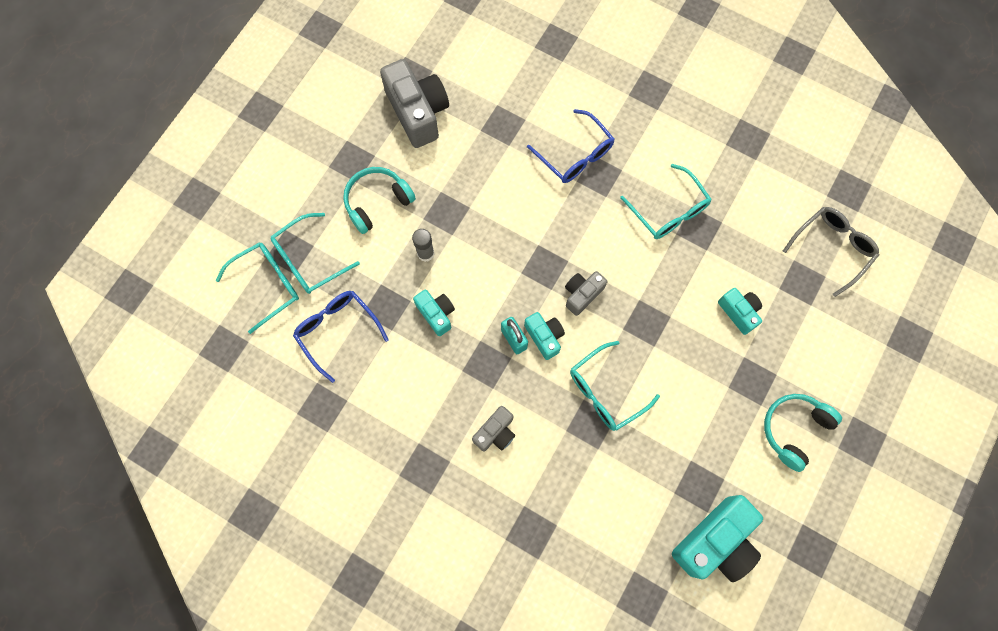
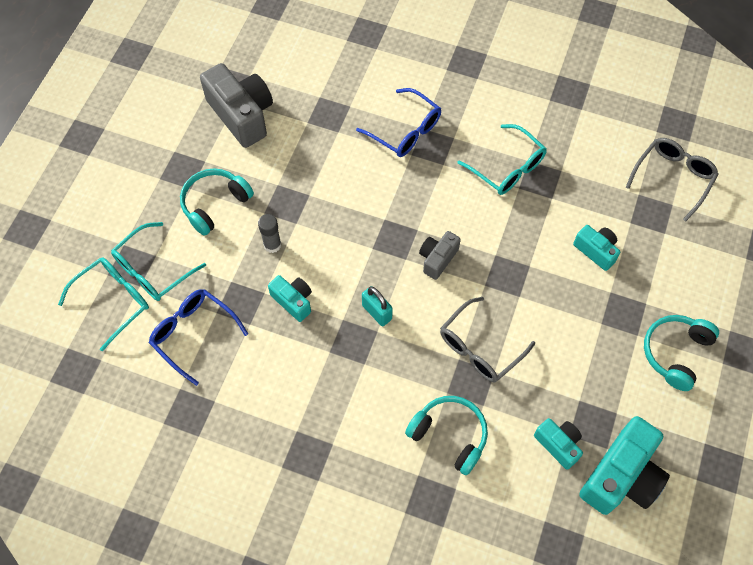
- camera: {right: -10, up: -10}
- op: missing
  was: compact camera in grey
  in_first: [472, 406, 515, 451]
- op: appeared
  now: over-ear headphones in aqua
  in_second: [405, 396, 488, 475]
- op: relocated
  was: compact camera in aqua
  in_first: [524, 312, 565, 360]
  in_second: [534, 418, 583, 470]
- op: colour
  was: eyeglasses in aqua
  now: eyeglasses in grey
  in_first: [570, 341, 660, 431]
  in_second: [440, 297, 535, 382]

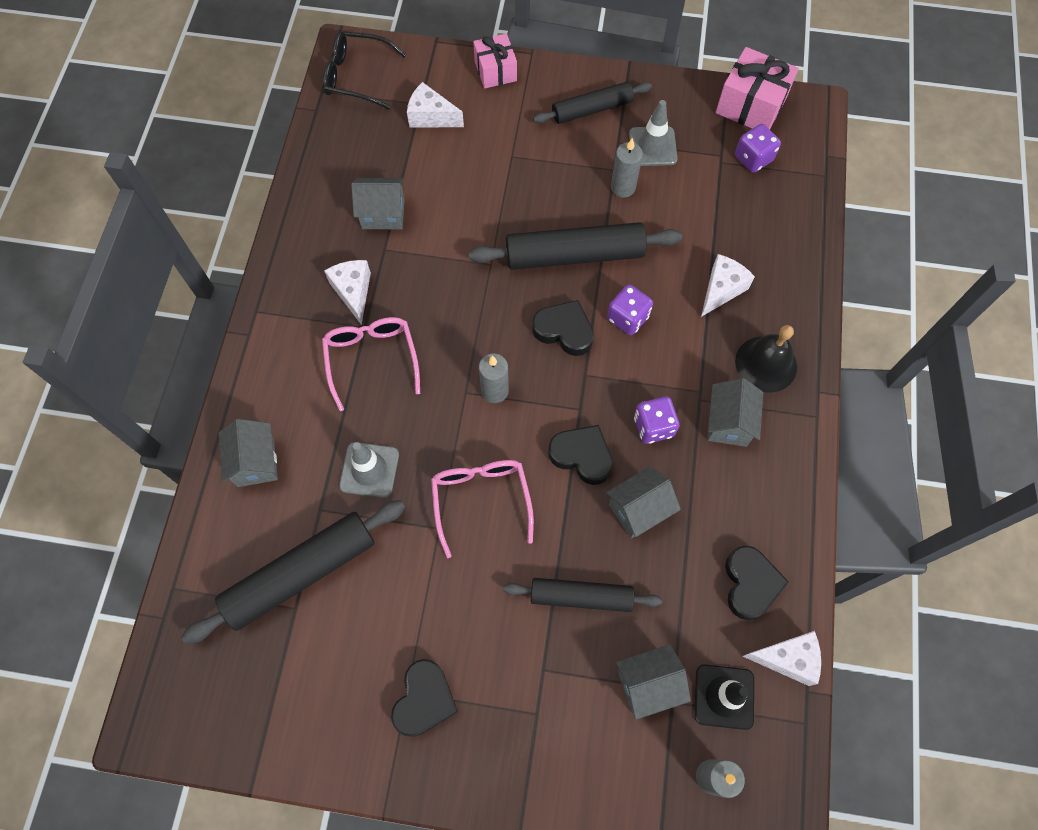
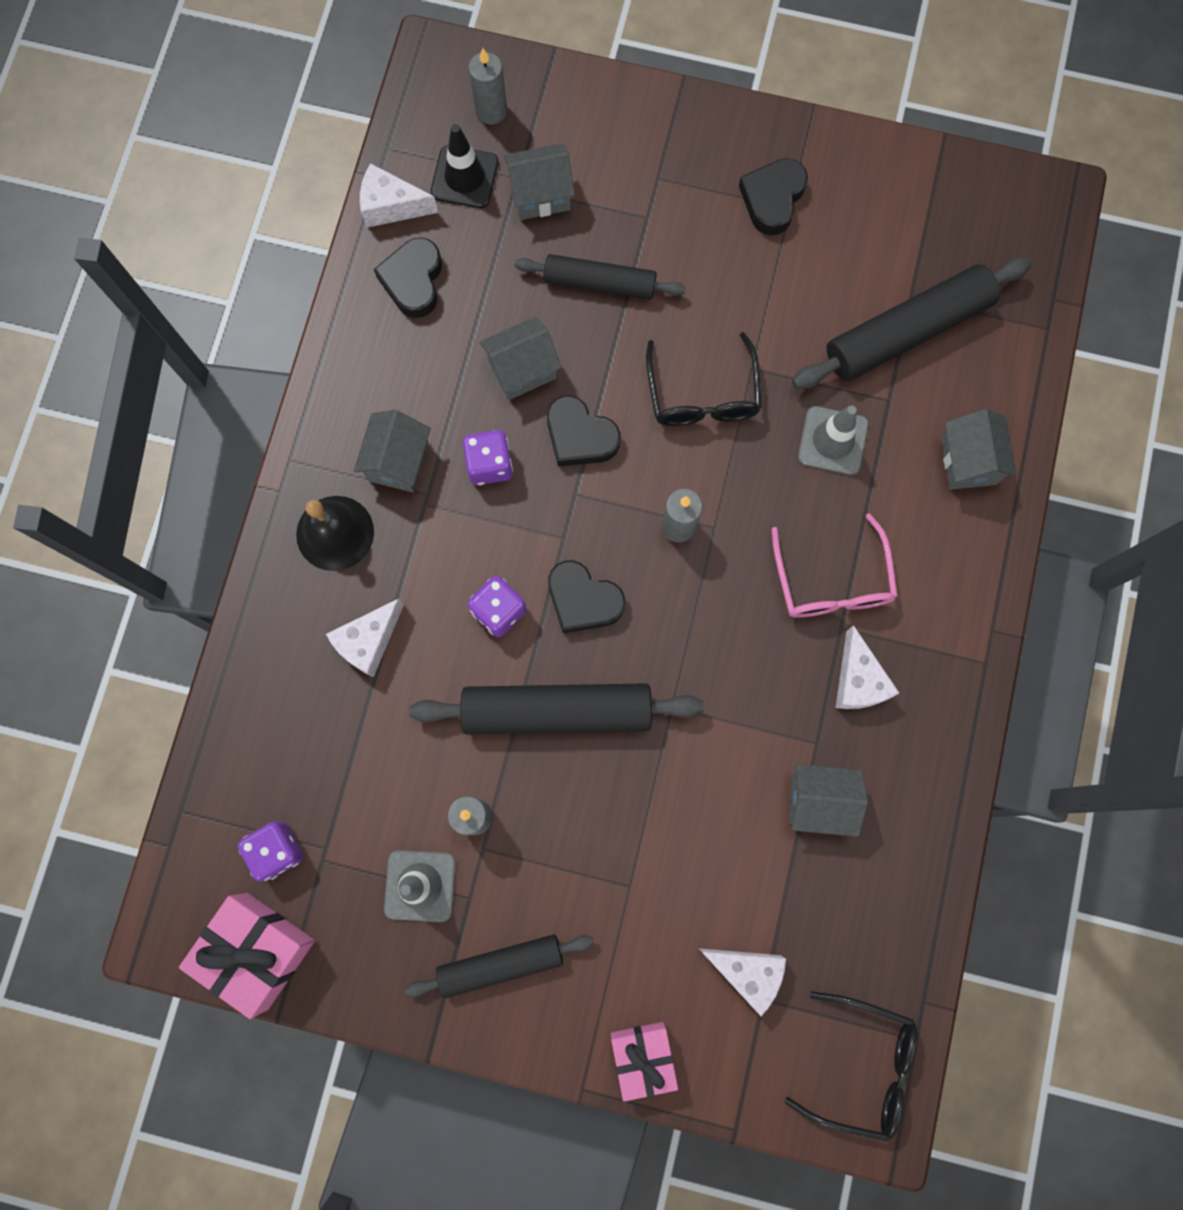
- camera: {right: -175, up: 10}
- op: colour
  was: eyeglasses in rosy
  now: eyeglasses in jet-black
  in_first: [431, 460, 534, 558]
  in_second: [646, 332, 762, 426]

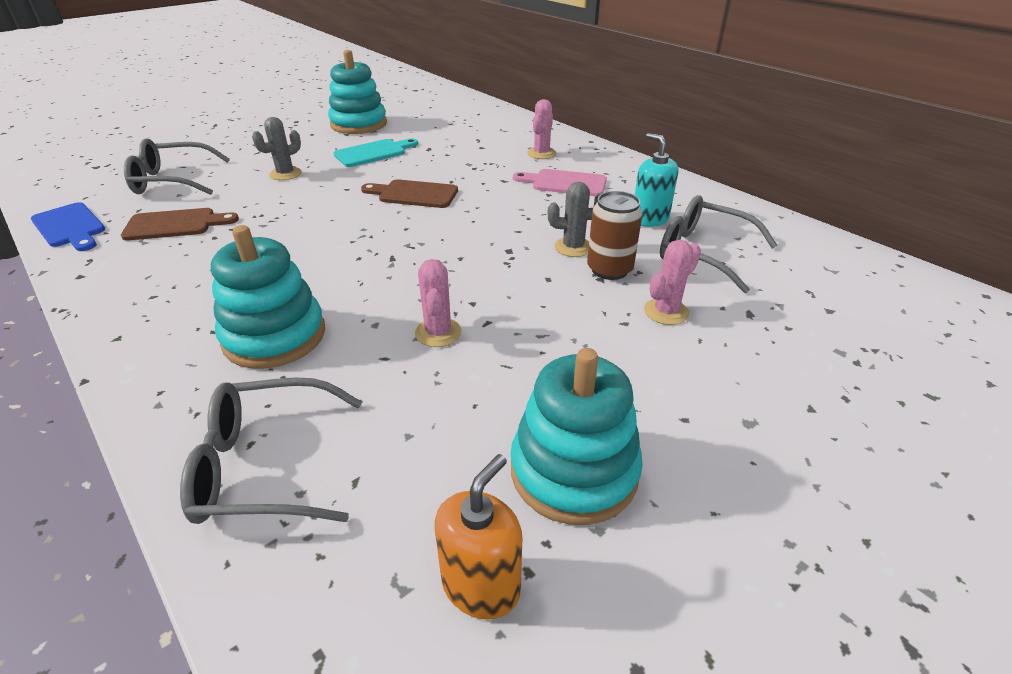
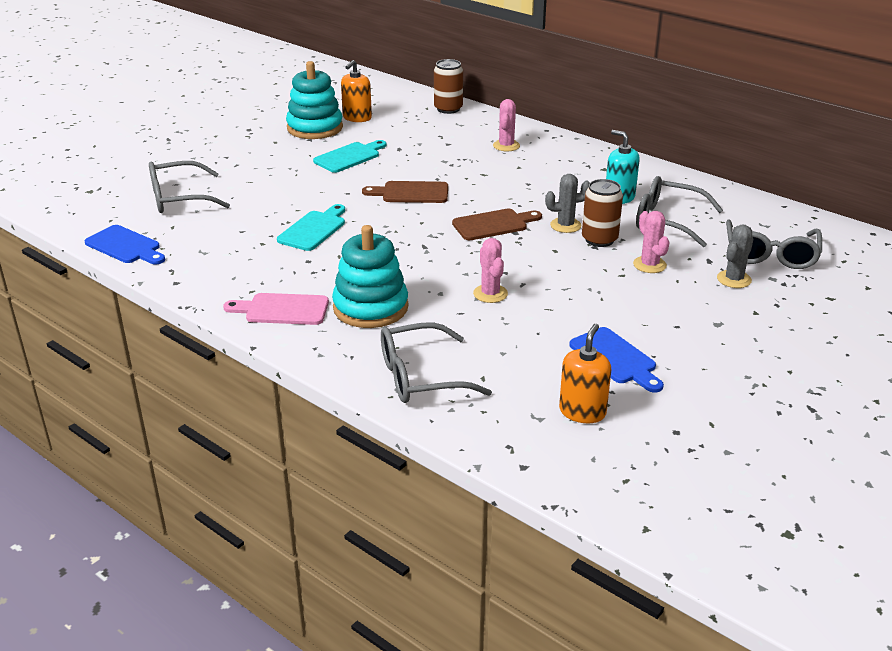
- camera: {right: -10, up: -5}
- op: appeared
  now: chopping board in aqua
  in_second: [277, 204, 345, 251]
- op: appeared
  now: soap pump in orange-coloured
  in_second: [341, 60, 372, 122]
- op: appeared
  now: soda can in brown
  in_second: [434, 59, 463, 114]
- op: appeared
  now: eyeglasses in grey
  in_second: [726, 220, 822, 269]
- op: relocated
  was: chopping board in brown
  in_first: [121, 208, 239, 241]
  in_second: [452, 208, 542, 240]
- op: relocated
  was: saguaro cactus in grey
  in_first: [252, 117, 302, 180]
  in_second: [717, 224, 754, 288]
- op: relocated
  was: chopping board in rosy
  in_first: [513, 169, 607, 196]
  in_second: [223, 293, 329, 325]
- op: exchanged
  was: stacking rings in aqua
  now: chopping board in cobalt
  in_first: [511, 348, 643, 525]
  in_second: [569, 327, 664, 393]
- op: spun
  was: saguaro cactus in rosy
  in_first: [644, 240, 701, 325]
  in_second: [633, 211, 669, 273]
  clockwise: -60

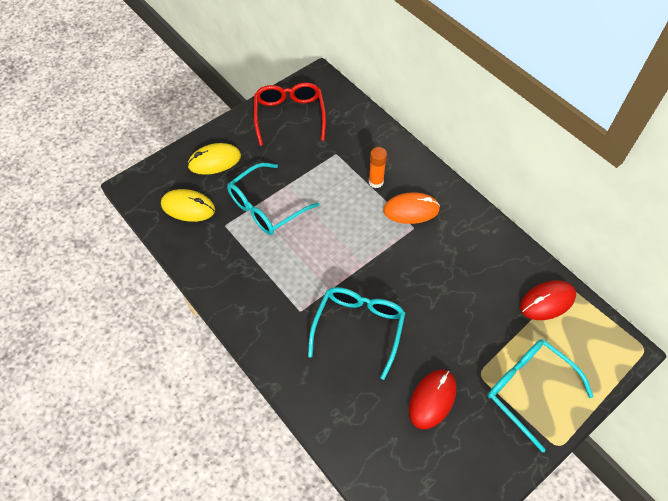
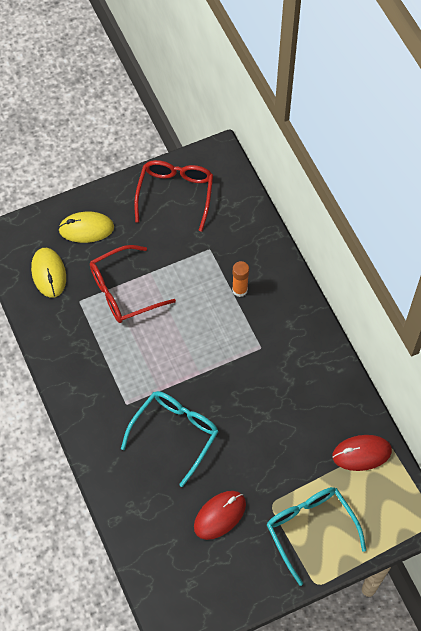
- camera: {right: 15, up: 5}
- op: missing
  was: PC mouse in orange-coloured
  in_first: [383, 193, 440, 224]
- op: colour
  was: eyeglasses in aqua
  now: eyeglasses in crimson
  in_first: [227, 163, 319, 235]
  in_second: [90, 245, 176, 323]
- op: spun
  was: PC mouse in golden
  in_first: [161, 189, 215, 222]
  in_second: [31, 248, 66, 298]
  clockwise: 45

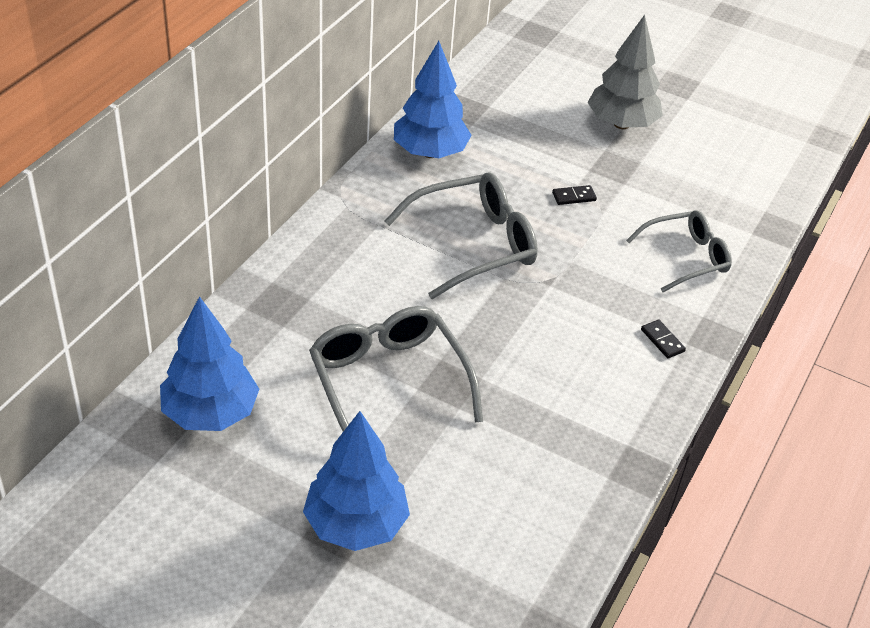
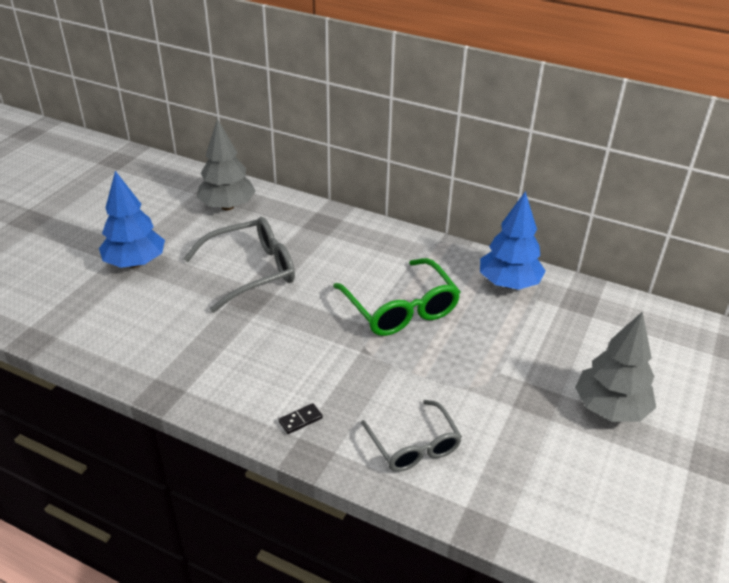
- camera: {right: 90, up: -5}
- op: missing
  was: domino in jet-black
  in_first: [552, 185, 597, 205]
- op: colour
  was: tree in cobalt
  now: tree in grey
  in_first: [160, 296, 259, 431]
  in_second: [197, 119, 256, 210]
- op: colour
  was: eyeglasses in grey
  now: eyeglasses in green
  in_first: [385, 172, 538, 299]
  in_second: [333, 258, 460, 336]

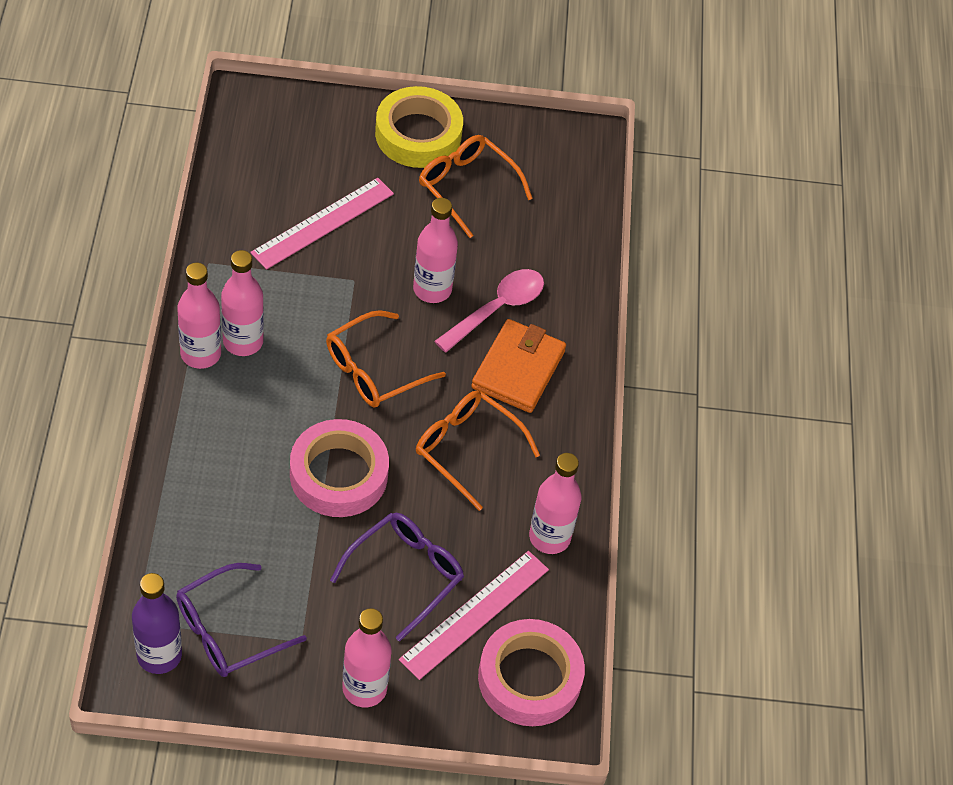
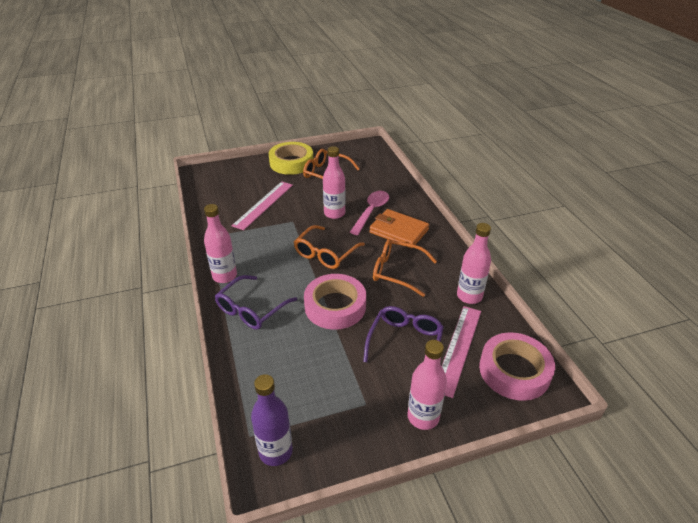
- camera: {right: -15, up: -15}
- op: missing
  was: drink bottle in rosy
  in_first: [221, 250, 264, 356]
- op: relocated
  was: eyeglasses in purple
  in_first: [176, 563, 307, 677]
  in_second: [215, 275, 297, 330]
- op: spun
  was: card wallet in orange-coloured
  in_first: [472, 319, 566, 413]
  in_second: [370, 209, 429, 248]
  clockwise: -60

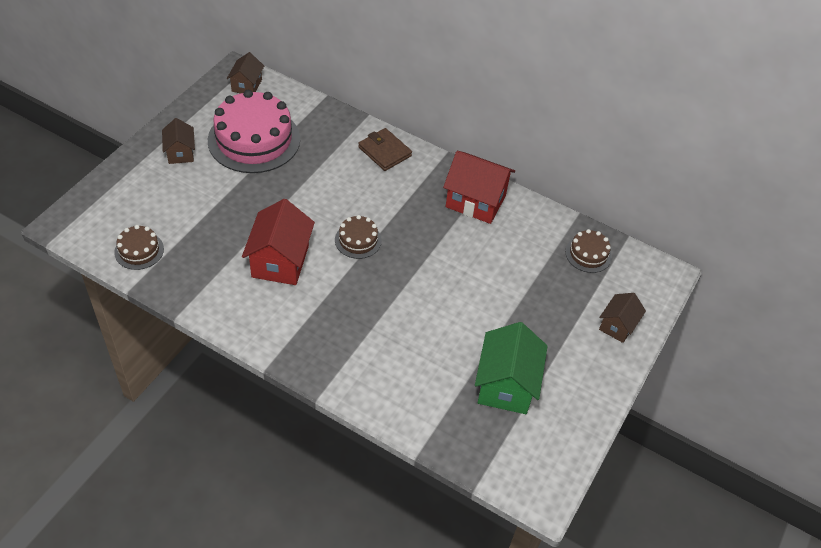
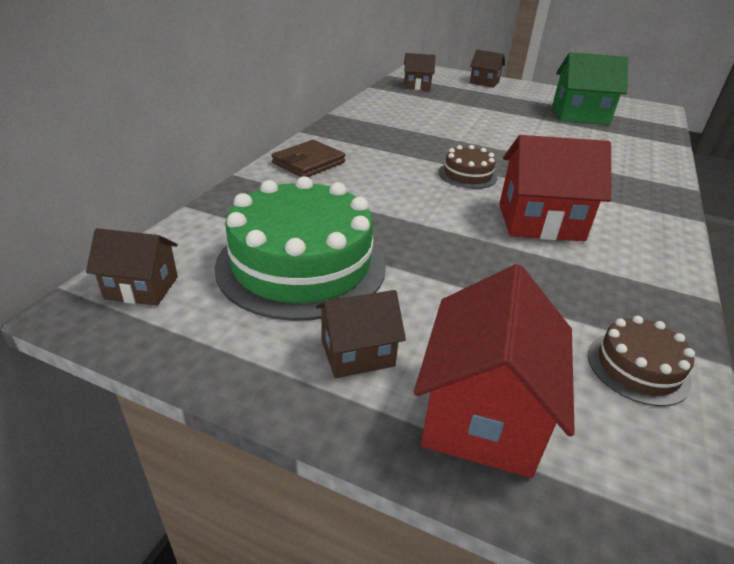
- camera: {right: -95, up: -15}
- op: relocated
  was: house in crimson
  in_first: [443, 151, 515, 224]
  in_second: [414, 264, 575, 478]
- op: exchanged
  was: cake in brown
  now: house in brown
  in_first: [565, 229, 612, 273]
  in_second: [404, 53, 435, 91]
- op: colour
  was: cake in rosy
  now: cake in green
  in_first: [208, 90, 300, 173]
  in_second: [215, 176, 386, 321]

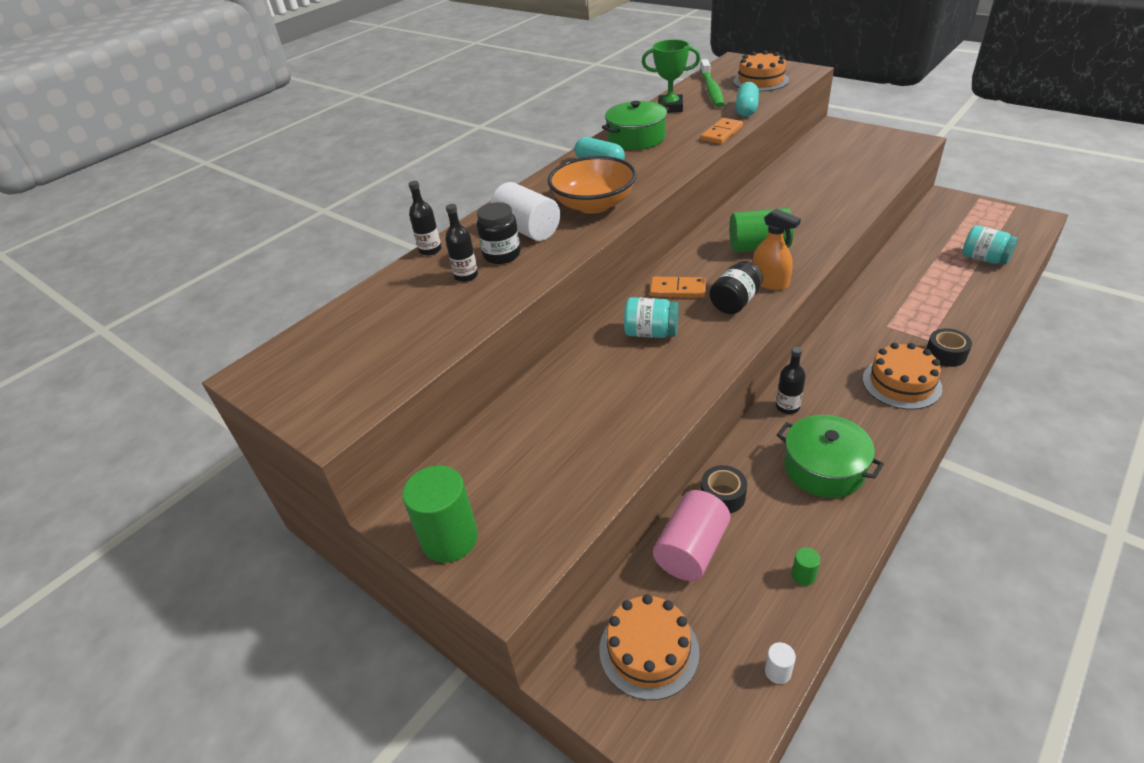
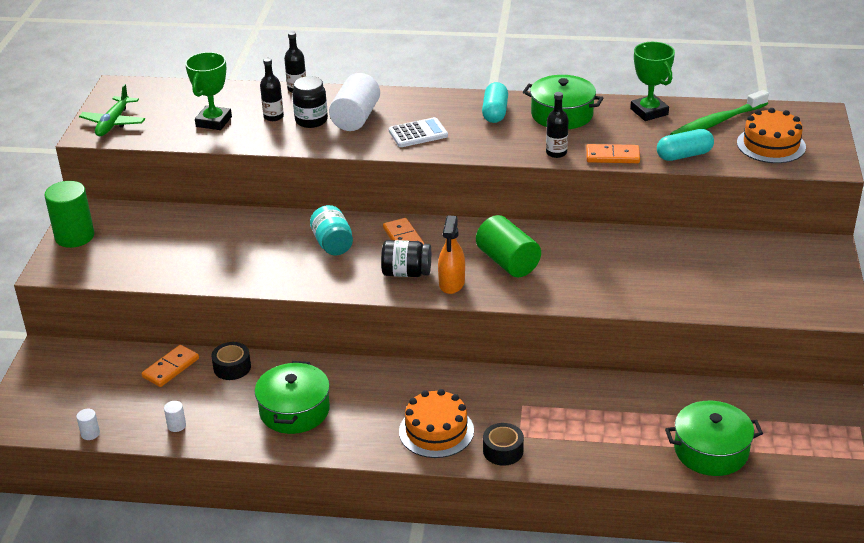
- camera: {right: 55, up: -5}
- op: missing
  was: cake in orange-coloured
  in_first: [600, 594, 699, 700]
- op: appeared
  now: toy plane in green
  in_second: [79, 84, 145, 136]
- op: appeared
  now: award cup in green
  in_second: [185, 52, 232, 130]
- op: relocated
  was: drink bottle in jet-black
  in_first: [776, 347, 806, 414]
  in_second: [546, 92, 569, 158]
- op: exchanged
  was: bowl in orange-coloured
  now: adding machine in snow-white
  in_first: [548, 156, 637, 214]
  in_second: [389, 117, 448, 147]
- op: exchanged
  was: cylinder in rosy
  now: domino in orange-coloured
  in_first: [653, 490, 731, 581]
  in_second: [142, 345, 199, 387]
- op: exchanged
  was: jar in aqua
  now: stockpot in green
  in_first: [962, 225, 1018, 265]
  in_second: [665, 401, 763, 476]
- op: colour
  was: cylinder in green
  now: cylinder in snow-white
  in_first: [792, 548, 820, 586]
  in_second: [164, 401, 186, 432]

